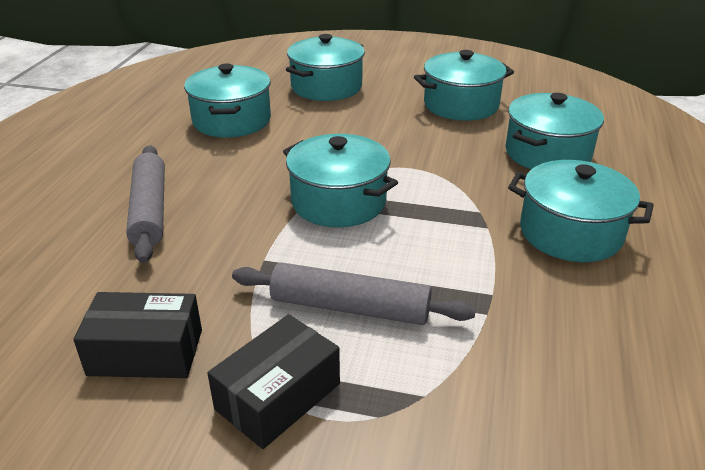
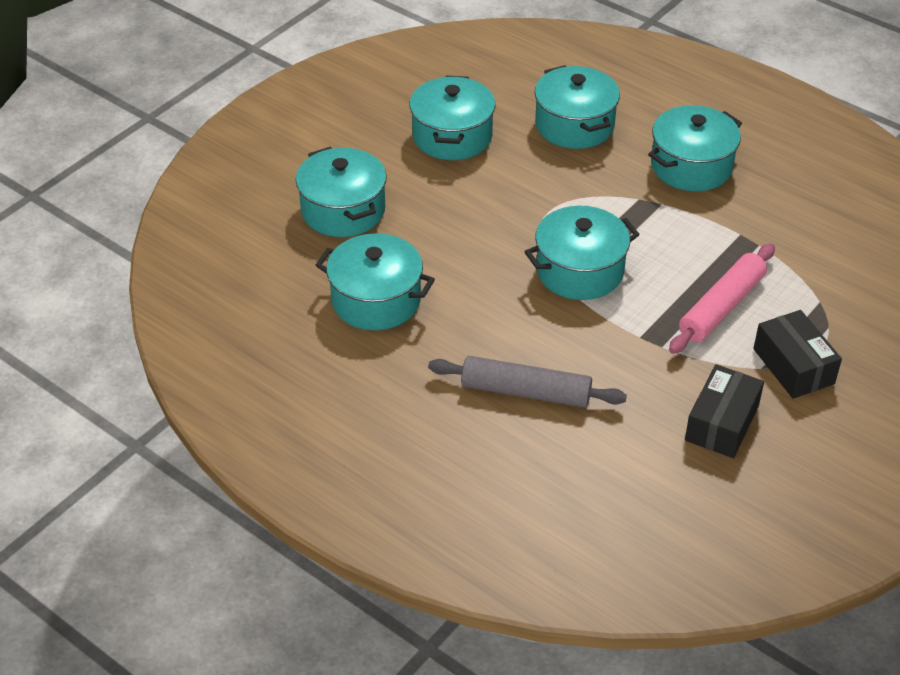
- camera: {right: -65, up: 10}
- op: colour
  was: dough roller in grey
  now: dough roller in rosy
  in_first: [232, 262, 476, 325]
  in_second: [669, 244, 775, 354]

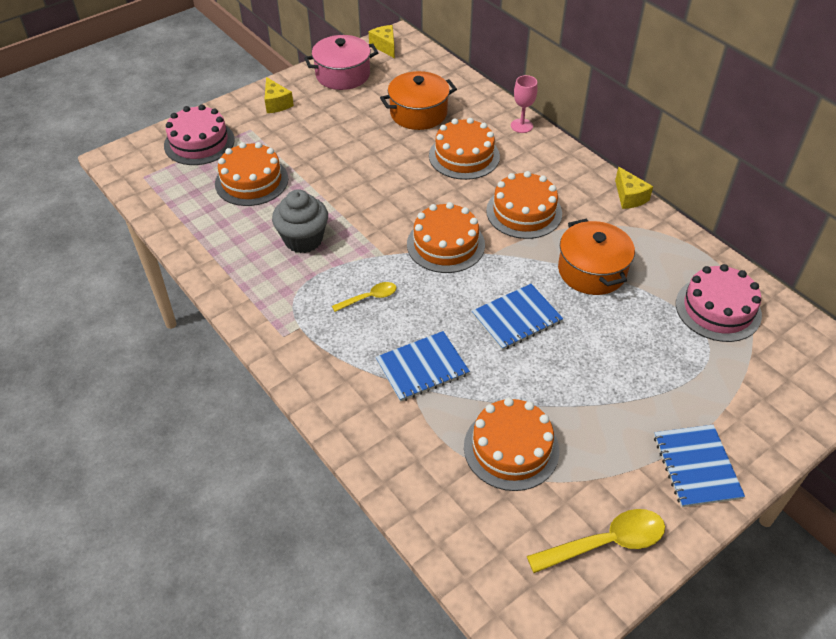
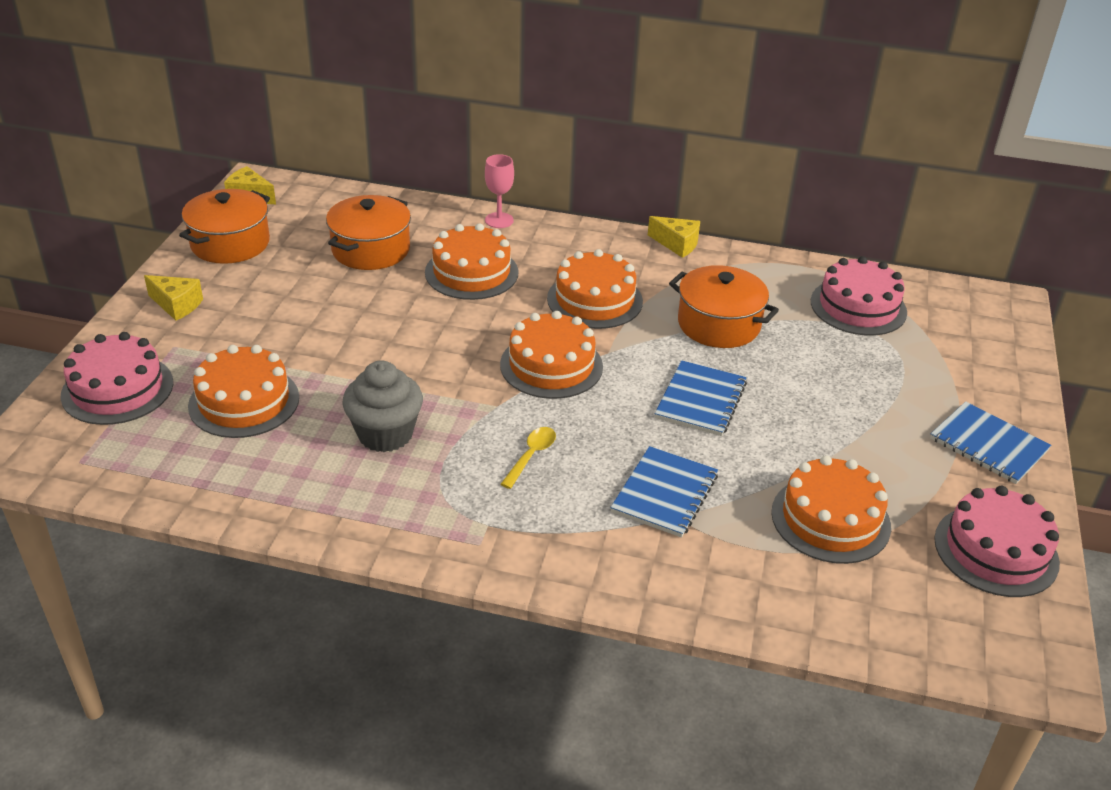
- camera: {right: -40, up: -10}
- op: exchanged
  was: teaspoon in golden
  now: cake in rosy
  in_first: [527, 509, 665, 573]
  in_second: [934, 486, 1060, 597]
- op: colour
  was: stockpot in rosy
  now: stockpot in orange-coloured
  in_first: [304, 35, 378, 90]
  in_second: [179, 189, 270, 264]

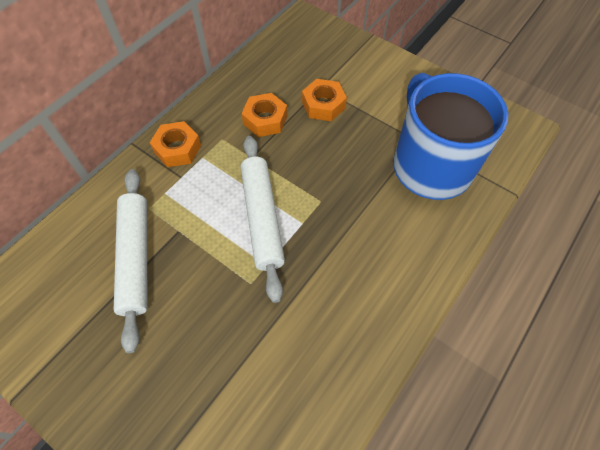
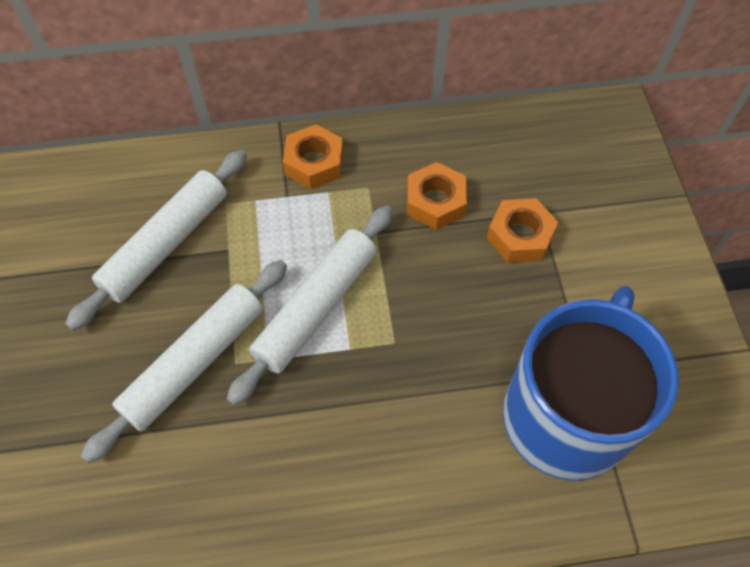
- camera: {right: 45, up: 0}
- op: appeared
  now: dough roller in snow-white
  in_second: [81, 260, 287, 463]

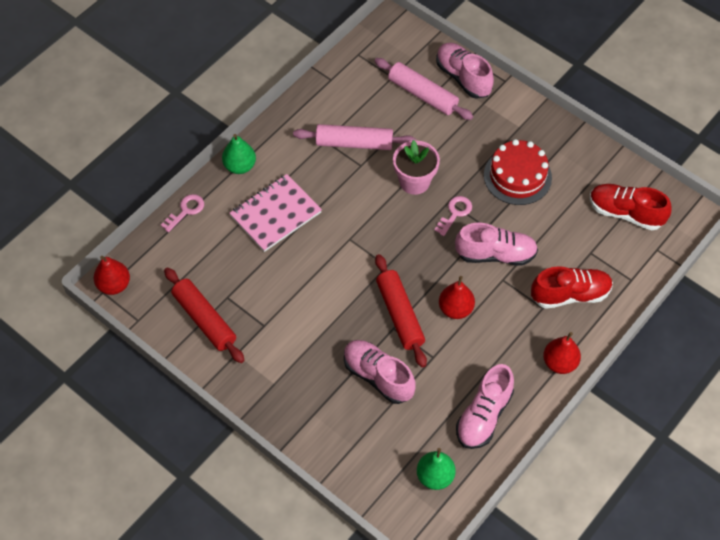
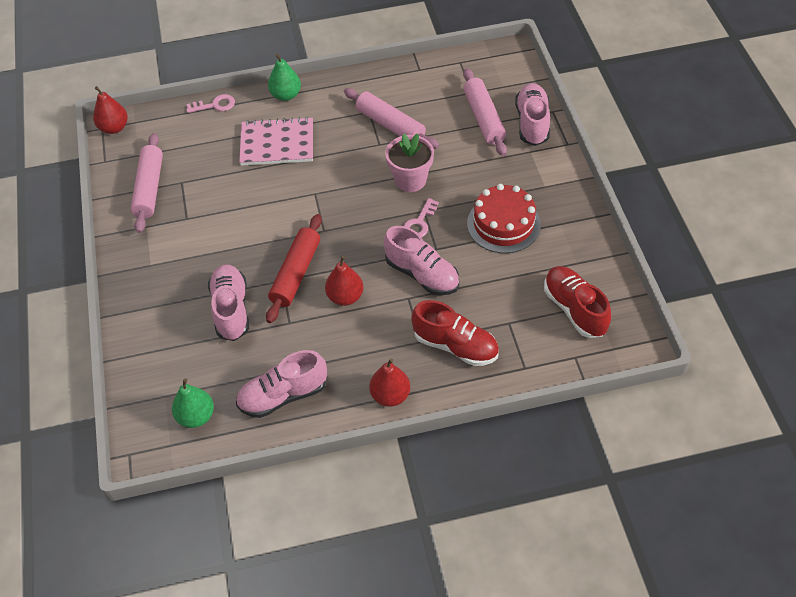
- camera: {right: 40, up: -5}
- op: colour
  was: dough roller in crimson
  now: dough roller in rosy
  in_first: [164, 267, 244, 363]
  in_second: [131, 133, 163, 233]
- op: spun
  was: key in rosy
  in_first: [434, 196, 472, 236]
  in_second: [404, 198, 439, 237]
  clockwise: 135

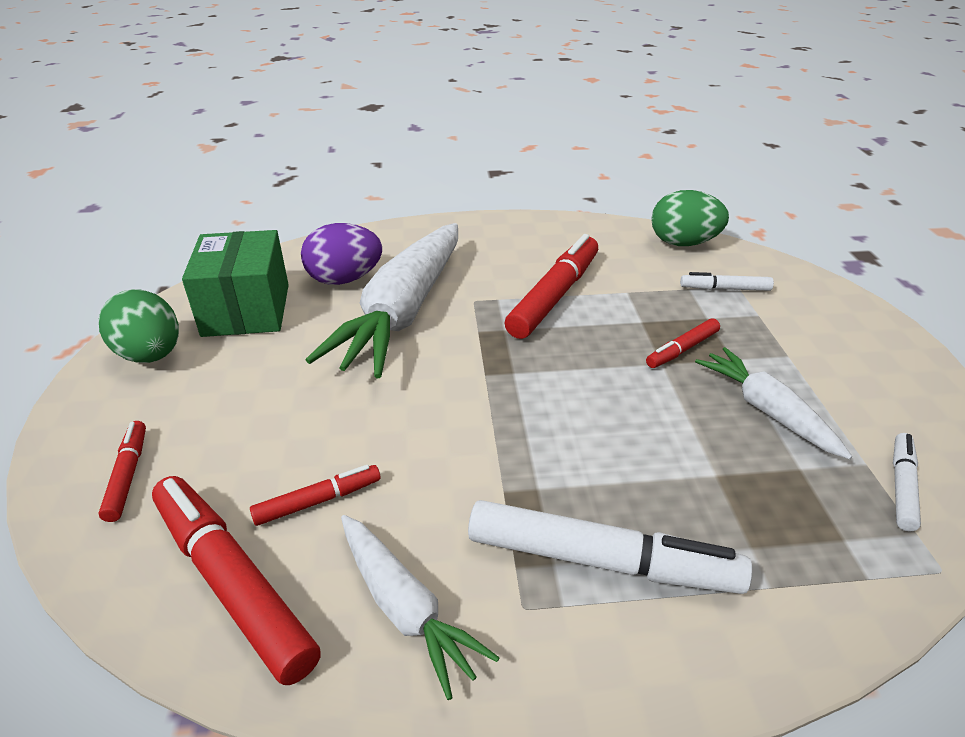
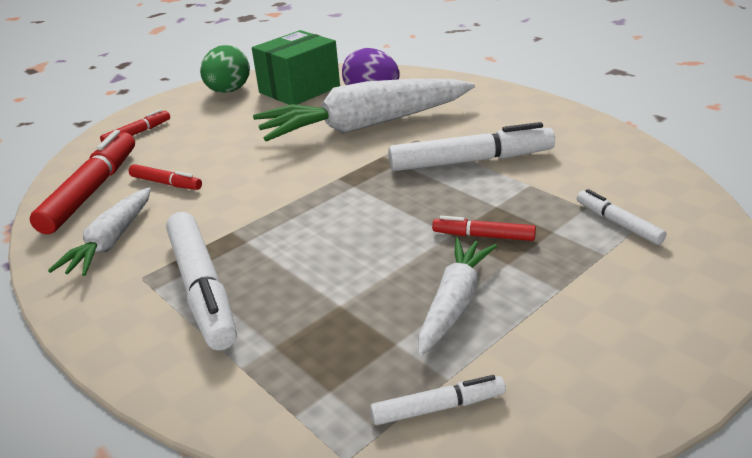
- camera: {right: 55, up: -5}
- op: missing
  was: egg in green
  in_first: [651, 190, 729, 246]
- op: colour
  was: marker in crimson
  now: marker in snow-white
  in_first: [505, 234, 598, 339]
  in_second: [388, 122, 555, 171]

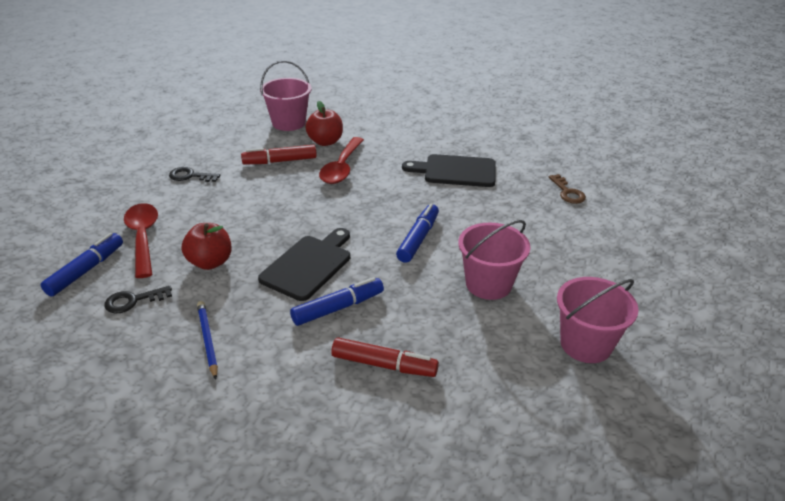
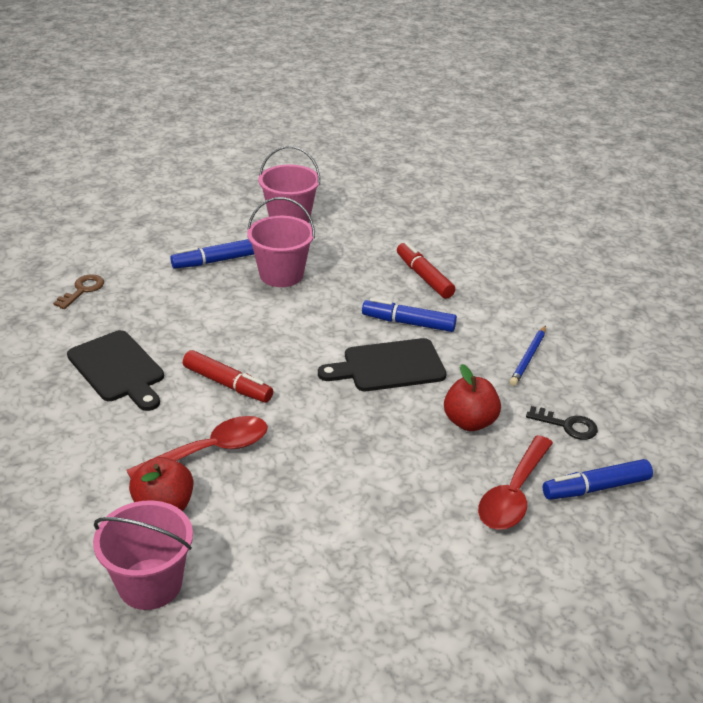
- camera: {right: -135, up: 0}
- op: missing
  was: key in jet-black
  in_first: [169, 167, 221, 182]
- op: relocated
  was: marker in crimson
  in_first: [241, 144, 317, 165]
  in_second: [183, 350, 273, 402]
- op: relocated
  was: marker in cobalt
  in_first: [396, 204, 439, 263]
  in_second: [170, 239, 254, 269]

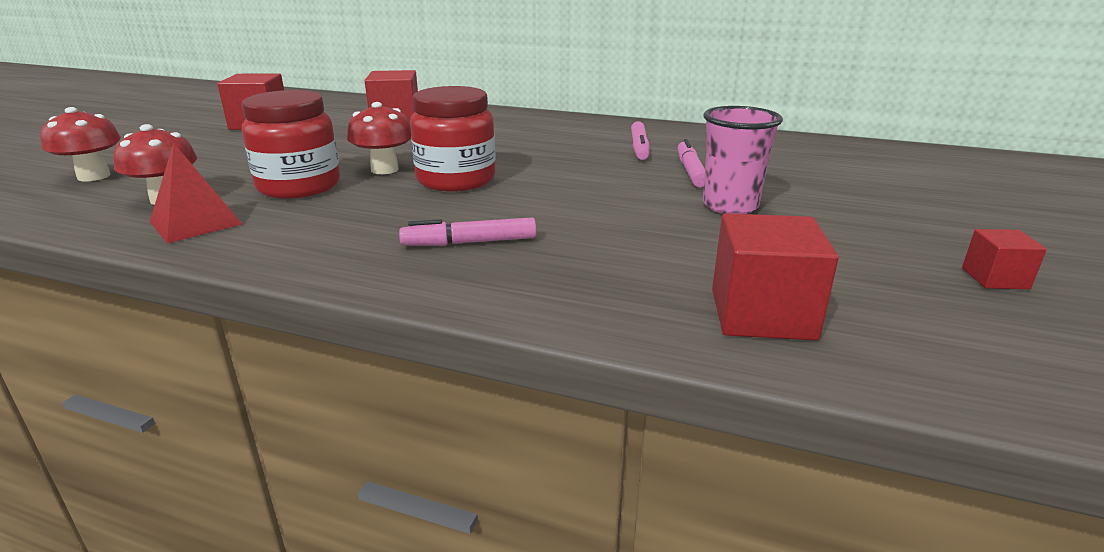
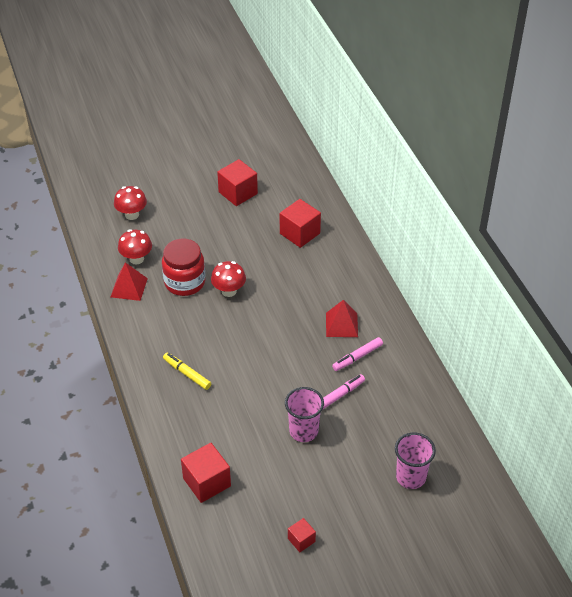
- camera: {right: 50, up: 20}
- op: missing
  was: jar in crimson
  in_first: [410, 86, 496, 191]
- op: appeared
  now: pyramid shape in crimson
  in_second: [326, 300, 358, 337]
- op: appeared
  now: beaker in rosy
  in_second: [395, 433, 436, 489]
- op: colour
  was: marker in rosy
  now: marker in golden
  in_first: [399, 217, 536, 246]
  in_second: [163, 353, 211, 390]

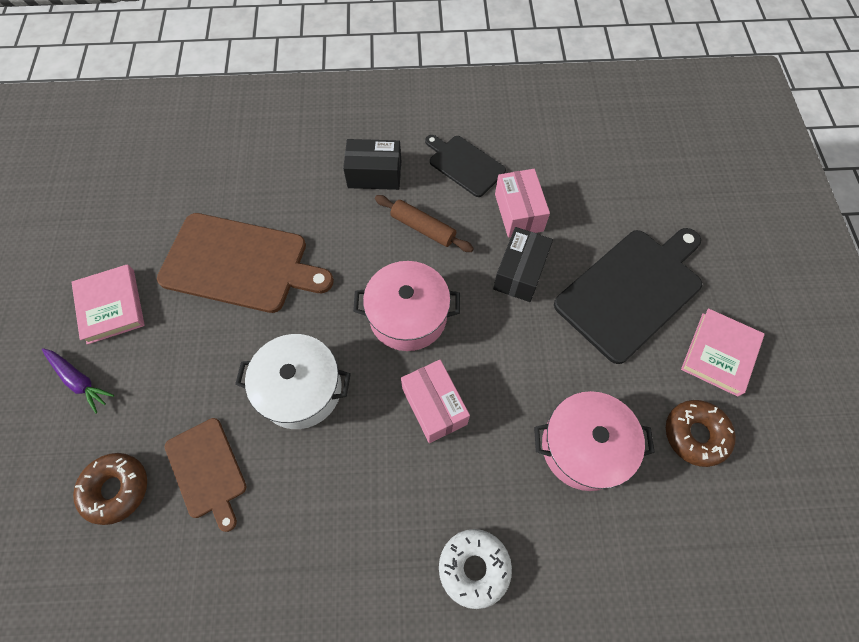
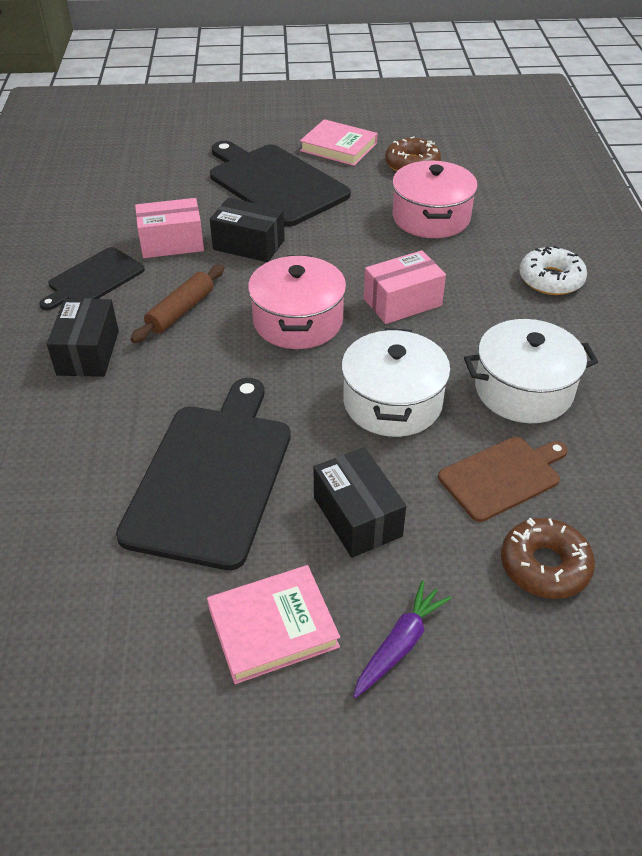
- camera: {right: -90, up: -20}
- op: appeared
  now: parcel in jet-black
  in_second: [314, 447, 406, 558]
- op: appeared
  now: stockpot in snow-white
  in_second: [464, 319, 598, 423]
- op: colour
  was: chopping board in brown
  now: chopping board in jet-black
  in_first: [157, 213, 334, 313]
  in_second: [116, 378, 291, 570]

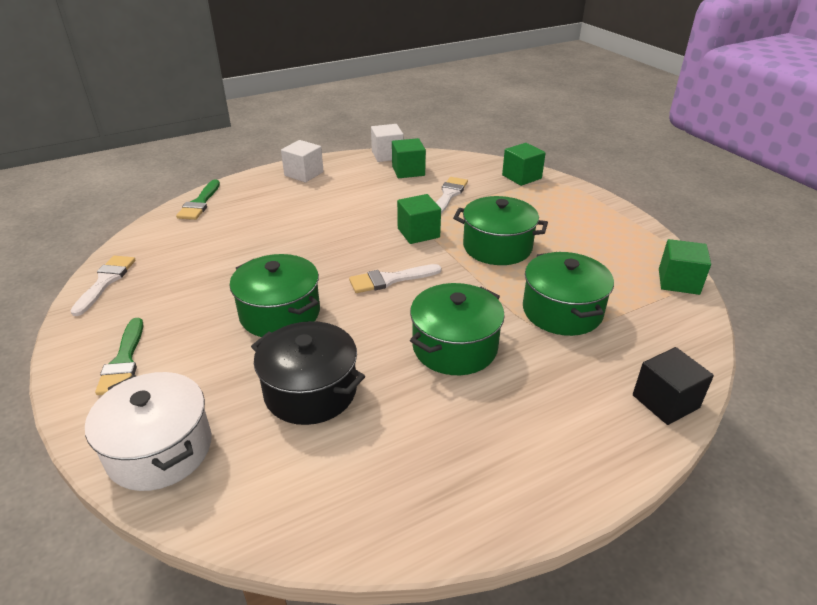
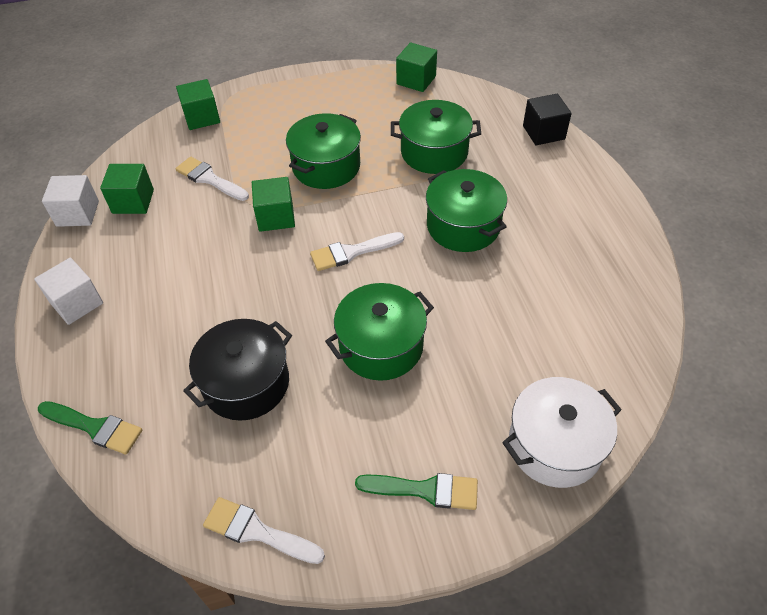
- camera: {right: -75, up: 15}
- op: relocated
  was: stockpot in jet-black
  in_first: [251, 321, 365, 425]
  in_second: [183, 319, 292, 421]
- op: spun
  was: brush in snow-white
  in_first: [349, 264, 442, 293]
  in_second: [310, 232, 404, 271]
  clockwise: 75

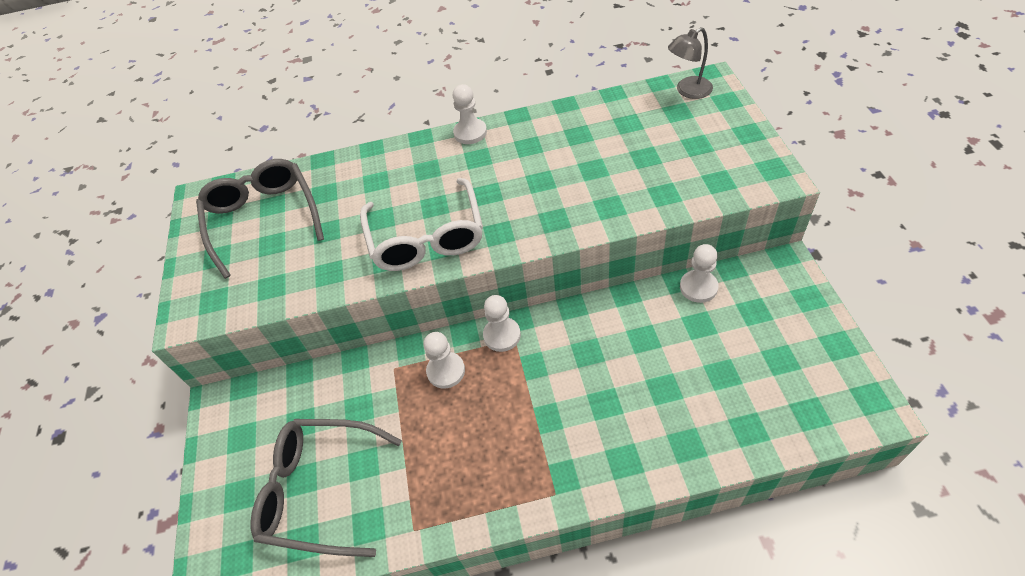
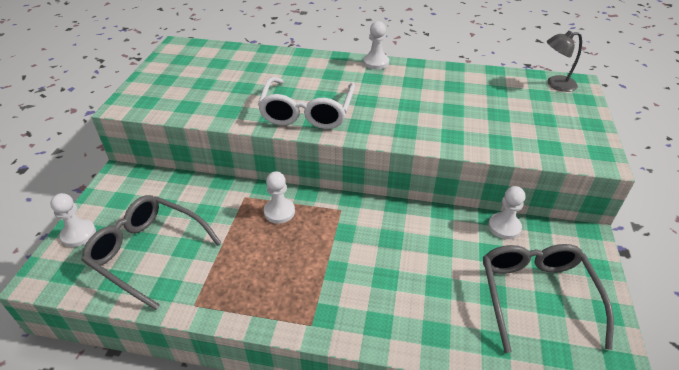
- camera: {right: 15, up: -10}
- op: relocated
  was: eyeglasses in grey
  in_first: [196, 159, 324, 279]
  in_second: [483, 244, 614, 353]
- op: relocated
  was: game pawn in snow-white
  in_first: [483, 295, 521, 352]
  in_second: [50, 193, 96, 247]

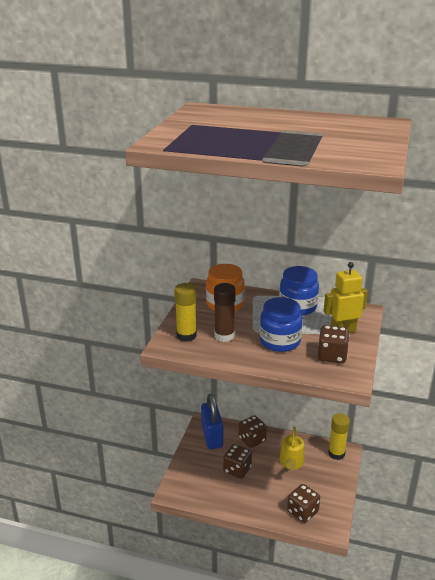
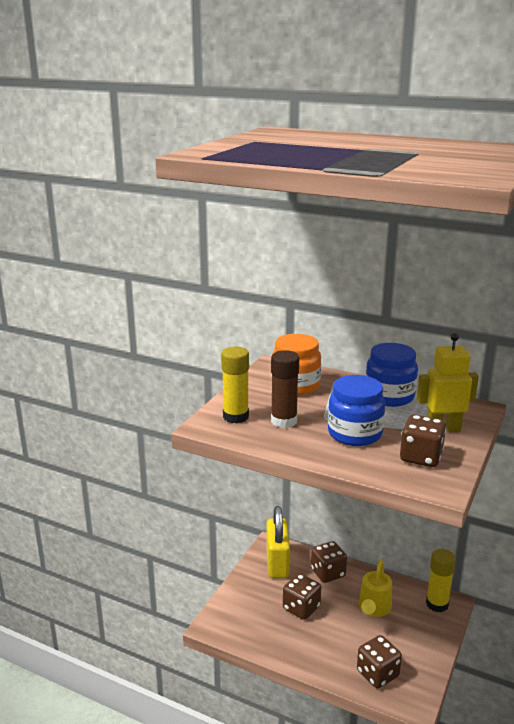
- camera: {right: 10, up: -5}
- op: colour
  was: padlock in cobalt
  now: padlock in golden
  in_first: [201, 394, 223, 449]
  in_second: [266, 506, 290, 578]

